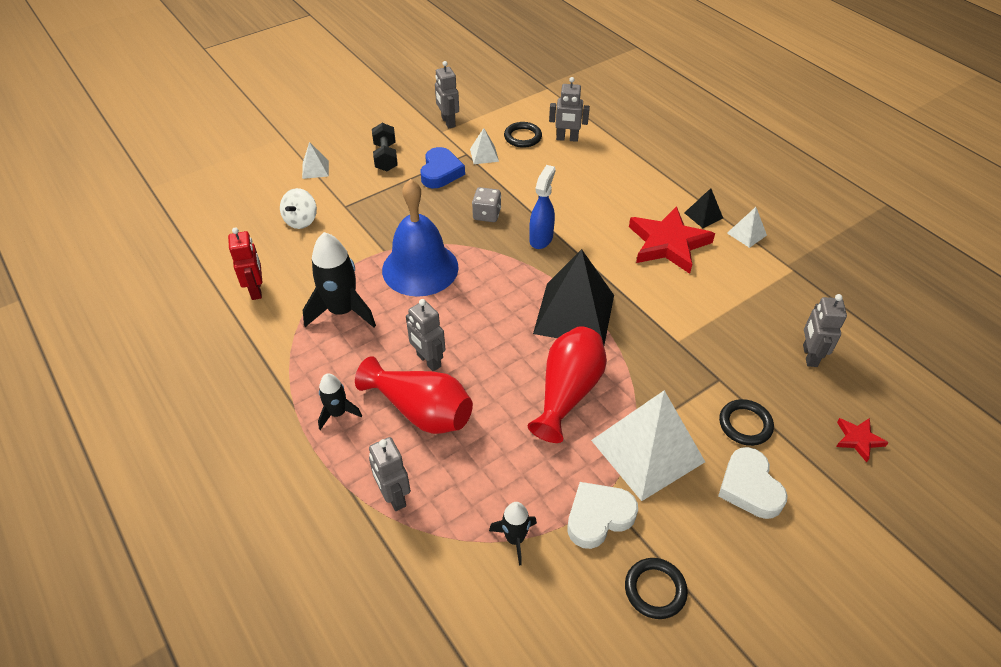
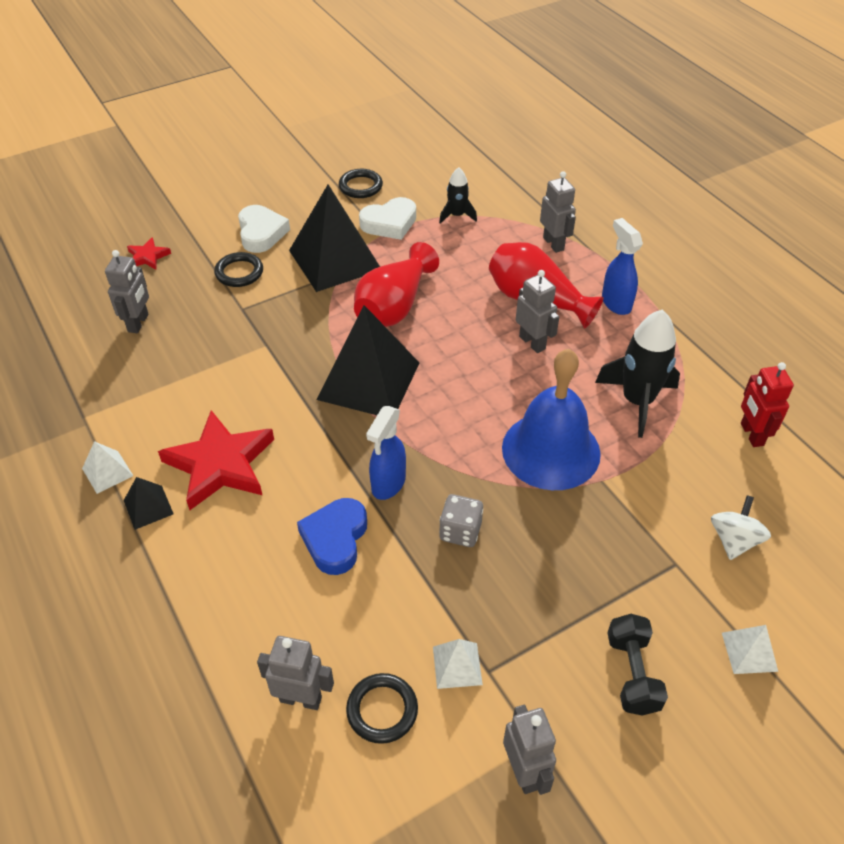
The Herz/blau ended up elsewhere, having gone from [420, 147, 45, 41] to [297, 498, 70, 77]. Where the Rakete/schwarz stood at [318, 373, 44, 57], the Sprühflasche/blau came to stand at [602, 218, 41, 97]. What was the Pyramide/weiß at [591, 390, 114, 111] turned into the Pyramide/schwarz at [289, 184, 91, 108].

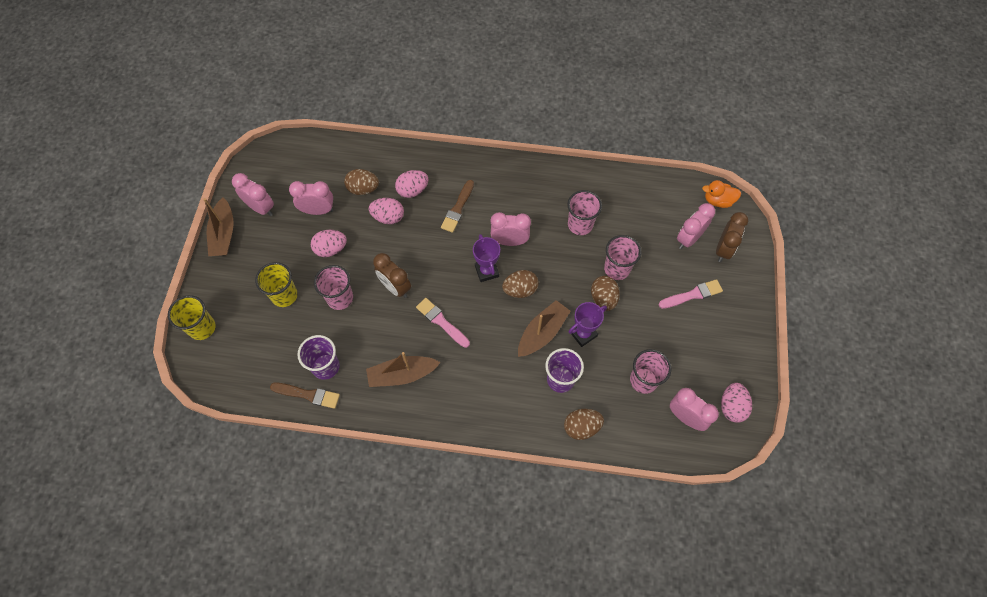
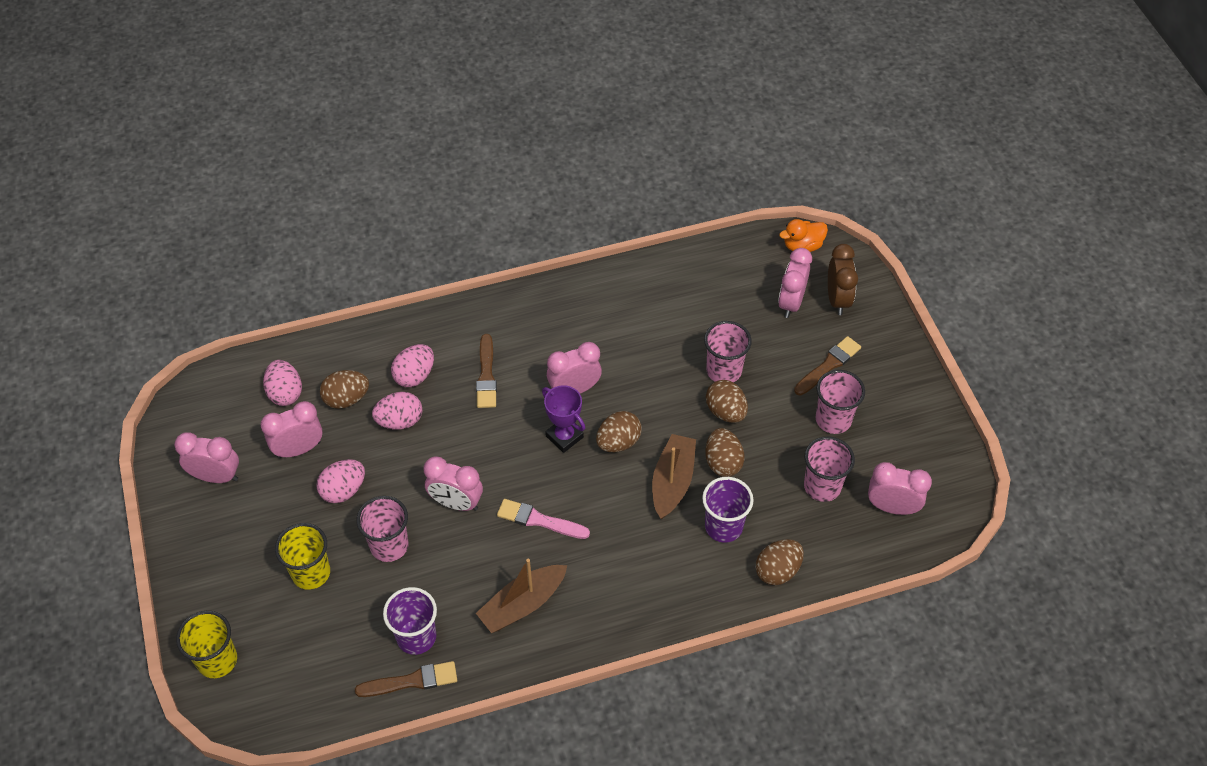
The Becher/rosa ended up elsewhere, having gone from [567, 190, 35, 45] to [816, 370, 49, 64]. The second view lost the Boot/braun at [203, 197, 31, 59]. What was the Wecker/braun at [373, 253, 38, 45] turned into the Wecker/rosa at [424, 456, 59, 55]. What was the Pinsel/rosa at [659, 279, 64, 30] turned into the Pinsel/braun at [794, 336, 67, 59]. Where the Pokal/lila stood at [568, 302, 39, 45], the Ei/braun came to stand at [705, 428, 40, 49]. The Ei/rosa ended up elsewhere, having gone from [721, 383, 31, 39] to [263, 360, 39, 46].

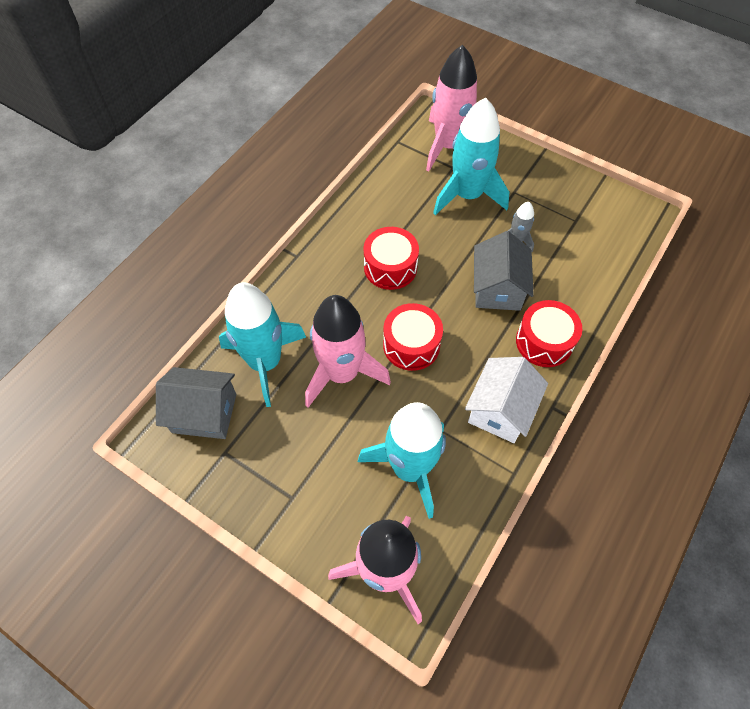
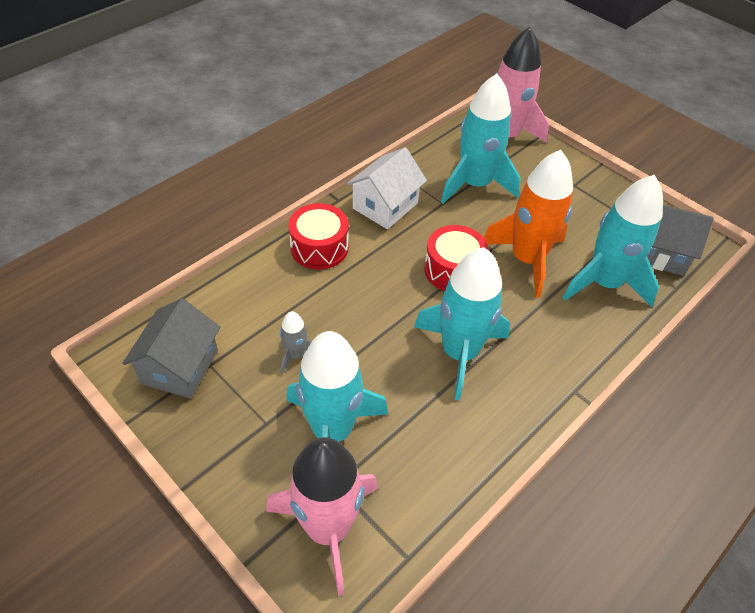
Where the Trommel/rot stood at [364, 227, 55, 63], the Rakete/türkis came to stand at [414, 247, 96, 153]. The Haus/grau ended up elsewhere, having gone from [474, 231, 60, 80] to [122, 298, 98, 101]. What was the Rakete/rosa at [305, 295, 86, 112] turned into the Rakete/orange at [484, 150, 89, 148].

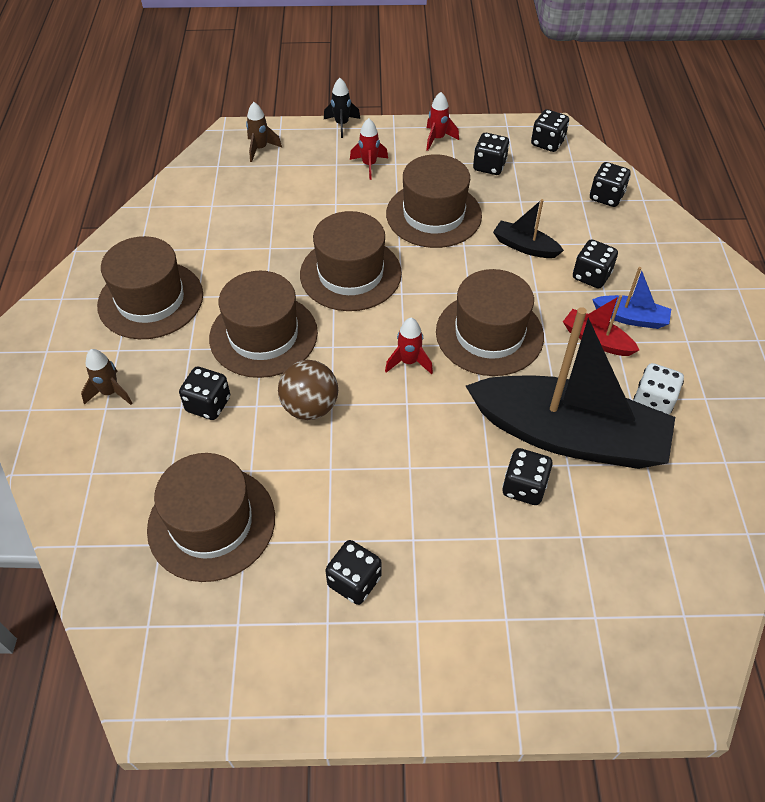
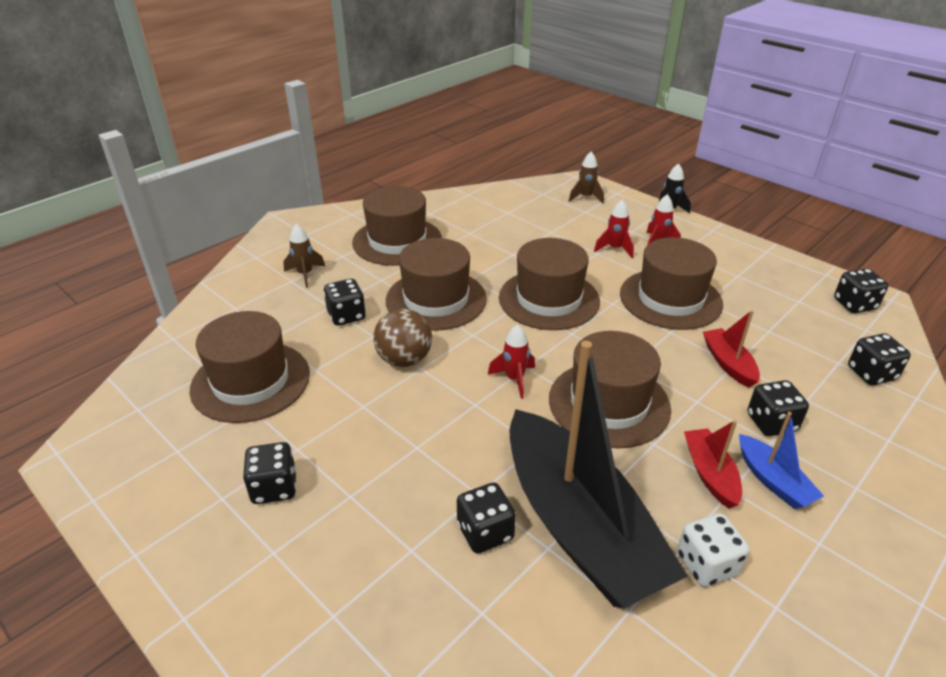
The Rakete/rot ended up elsewhere, having gone from [426, 92, 33, 59] to [594, 200, 40, 58]. The second view lost the Spielwürfel/schwarz at [473, 133, 36, 42]. What was the Boot/schwarz at [493, 199, 71, 59] turned into the Boot/rot at [703, 310, 57, 78].

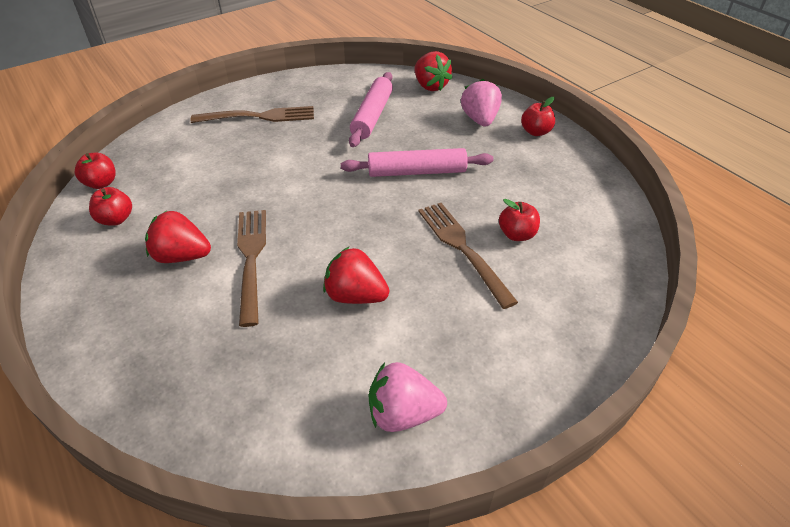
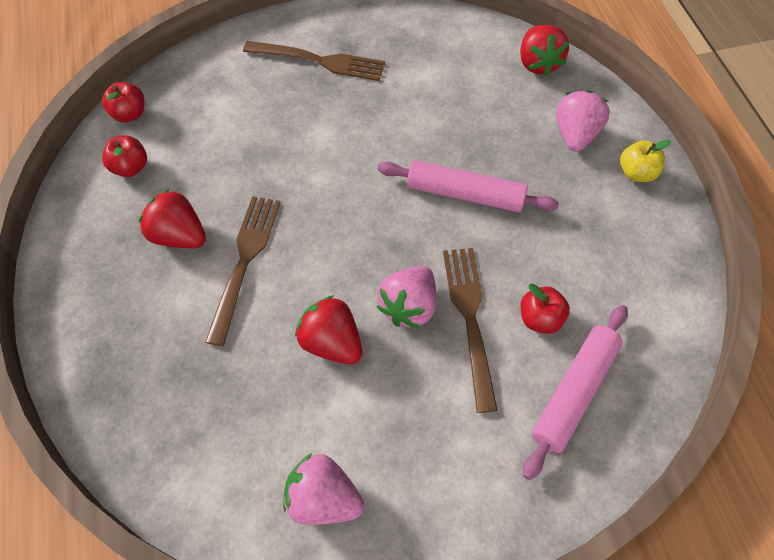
The Nudelholz/rosa ended up elsewhere, having gone from [349, 72, 44, 75] to [523, 305, 105, 175]. What was the Apfel/rot at [521, 97, 34, 39] turned into the Apfel/gelb at [620, 140, 51, 42]. The second view gained the Erdbeere/rosa at [377, 266, 59, 63].

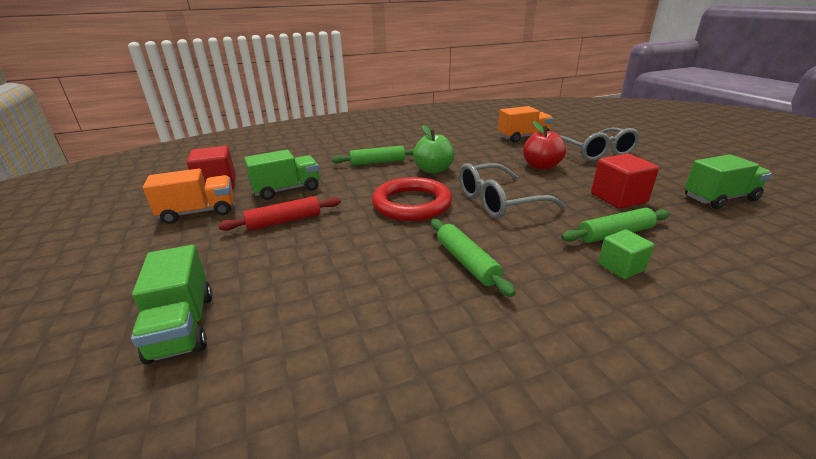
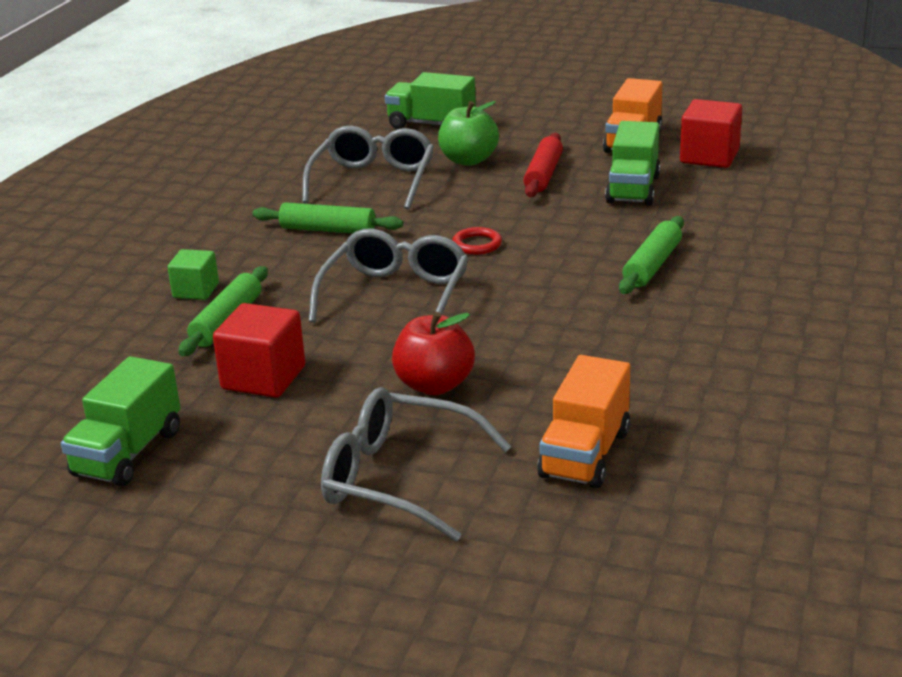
The Apfel/grün ended up elsewhere, having gone from [413, 125, 42, 49] to [438, 101, 61, 65]. The size of the Ring/rot at [372, 177, 80, 44] changed by a factor of 0.43. The second view gained the Brille/grau at [302, 126, 132, 84].

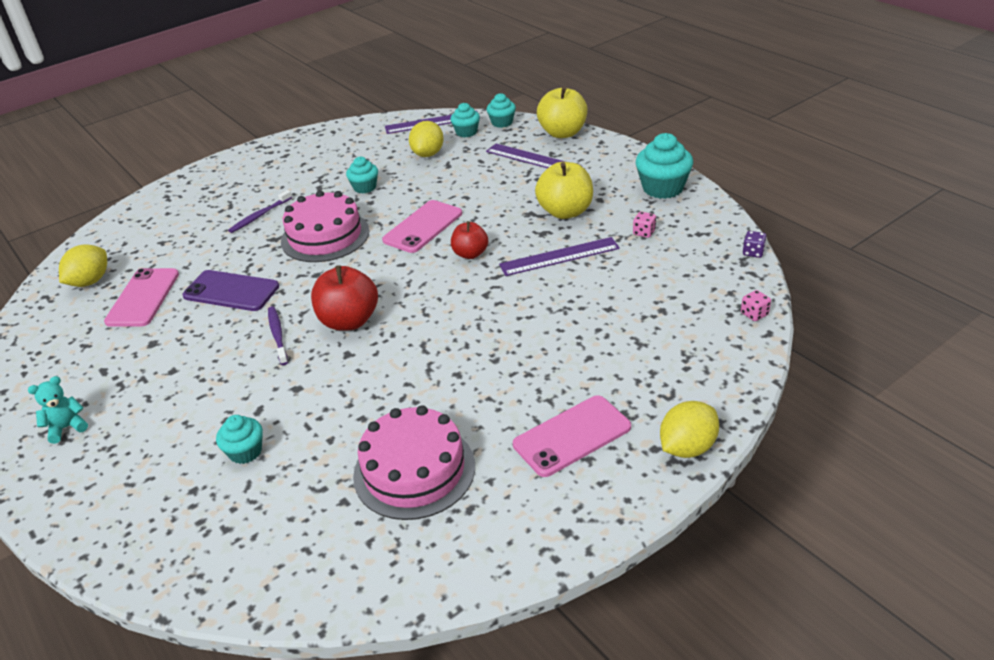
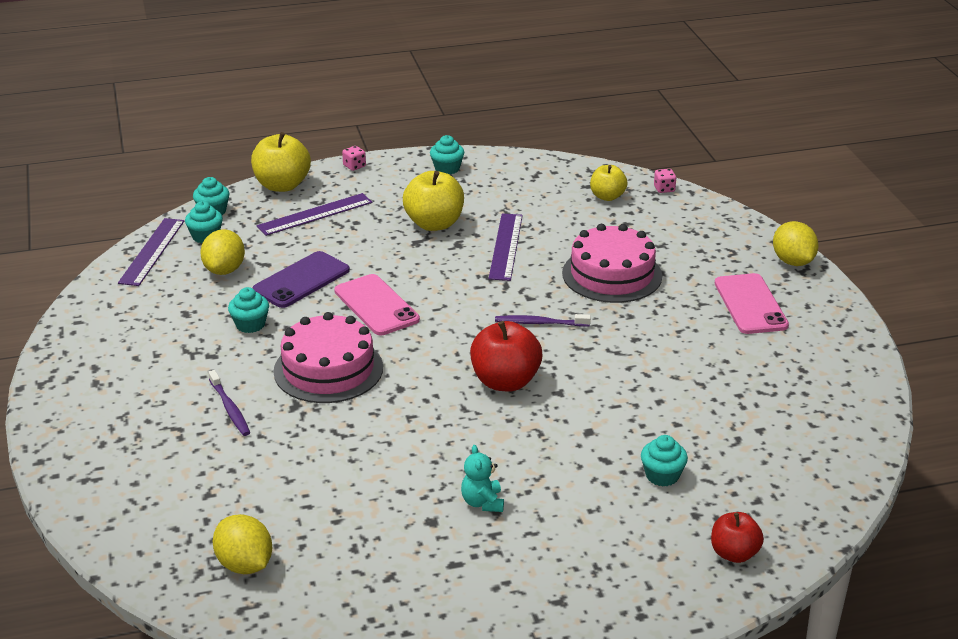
The Zitrone/gelb at [409, 121, 35, 36] ended up facing another way, 60 degrees clockwise from before. The size of the Muffin/türkis at [636, 133, 57, 66] changed by a factor of 0.60. The Spielwürfel/rosa ended up elsewhere, having gone from [633, 212, 23, 26] to [342, 146, 24, 25]. The Apfel/rot ended up elsewhere, having gone from [451, 221, 37, 38] to [711, 512, 53, 51]. The second view lost the Spielwürfel/lila at [743, 231, 24, 27]. The second view lost the Handy/rosa at [104, 268, 75, 59]. The Handy/lila ended up elsewhere, having gone from [182, 270, 97, 41] to [252, 251, 98, 57]. The Zahnbürste/lila ended up elsewhere, having gone from [268, 306, 20, 59] to [495, 314, 96, 13]. The Teddybär/türkis ended up elsewhere, having gone from [28, 376, 60, 68] to [461, 445, 43, 67]. The Kuchen/rosa ended up elsewhere, having gone from [353, 405, 122, 115] to [562, 224, 100, 79]. The second view gained the Apfel/gelb at [590, 165, 38, 36].

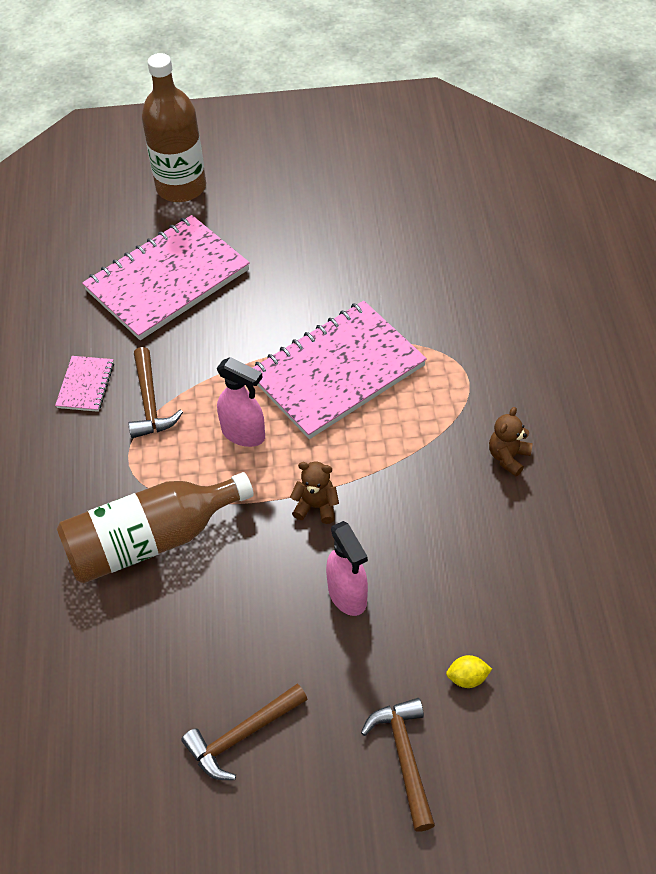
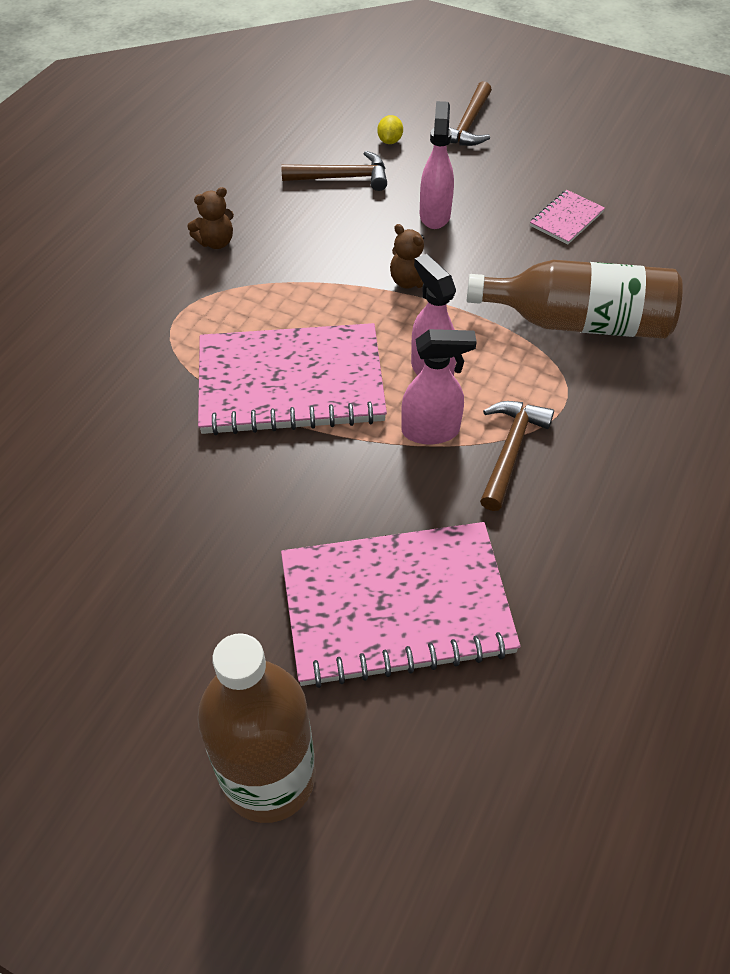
The Notizbuch/rosa ended up elsewhere, having gone from [55, 356, 59, 56] to [530, 190, 75, 55]. The Zitrone/gelb at [446, 655, 46, 33] ended up facing another way, 75 degrees clockwise from before. The Hammer/braun ended up elsewhere, having gone from [181, 683, 127, 97] to [281, 151, 106, 40]. The second view gained the Sprühflasche/rosa at [401, 329, 76, 115].

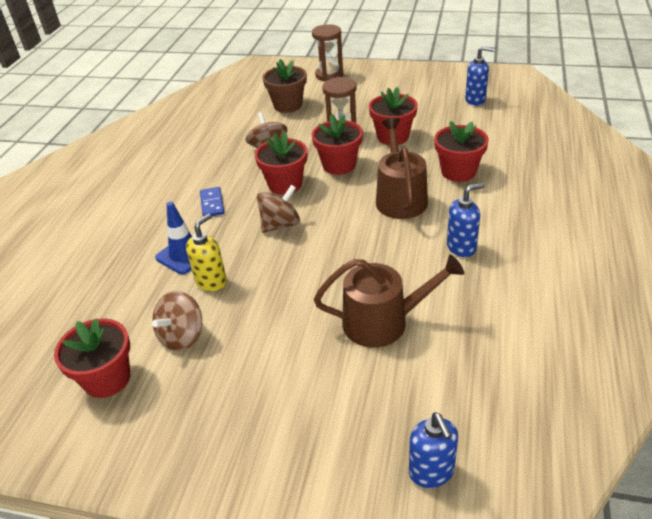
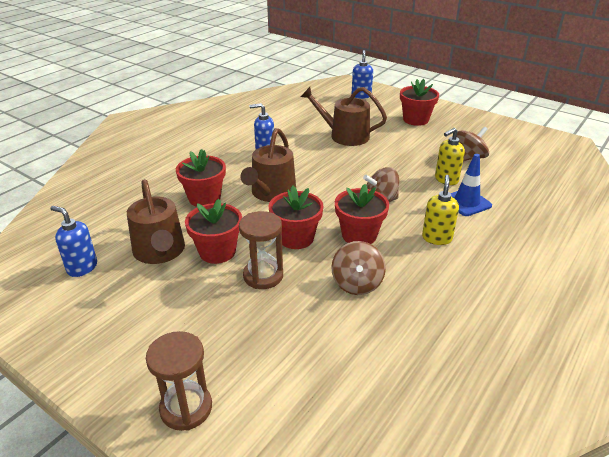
The second view lost the Blumentopf/braun at [262, 59, 45, 54]. Where the Dominostein/blau stood at [200, 187, 24, 29], the Seifenspender/gelb came to stand at [422, 175, 37, 70]. The Blumentopf/rot ended up elsewhere, having gone from [54, 318, 76, 80] to [400, 79, 39, 47]. The second view gained the Gießkanne/braun at [127, 179, 58, 85].

